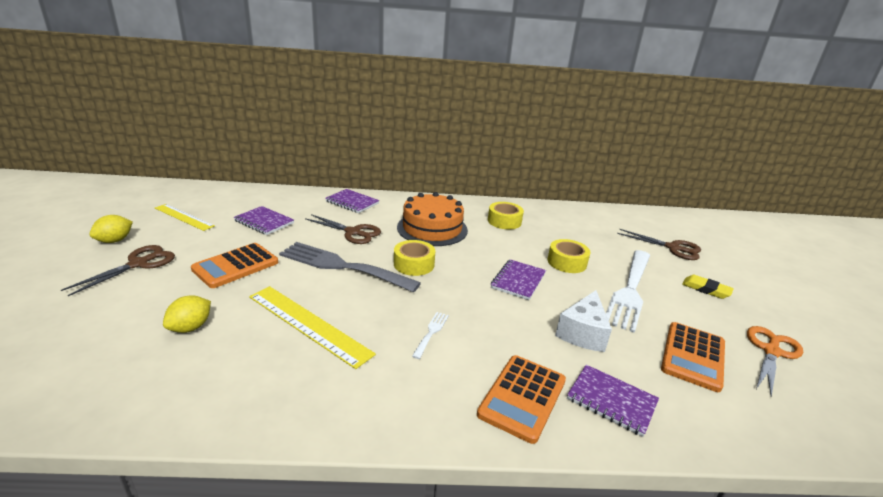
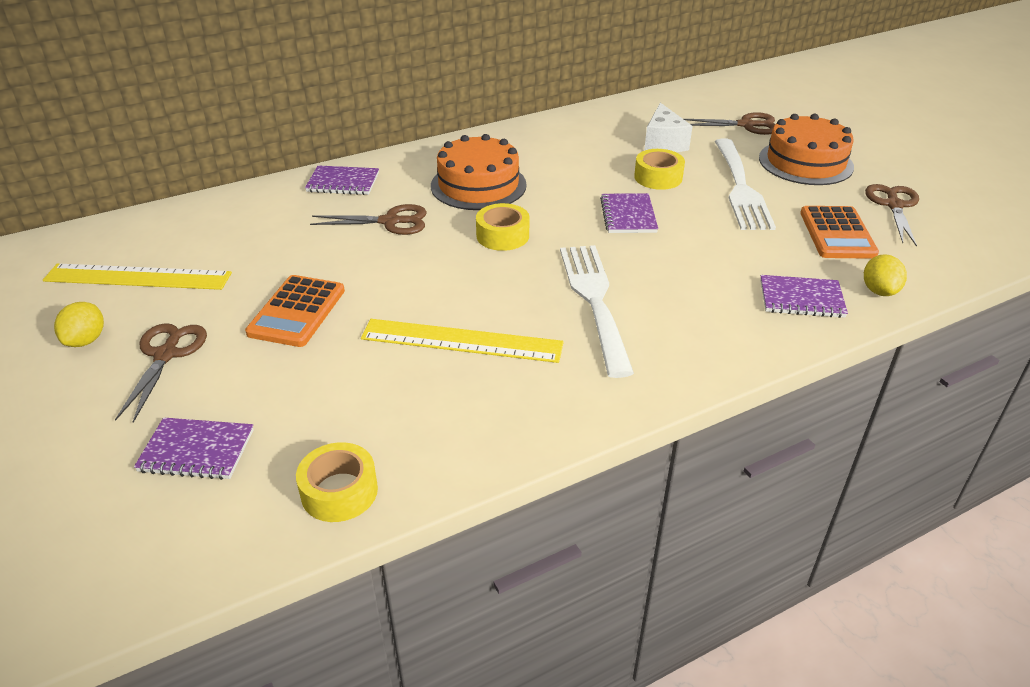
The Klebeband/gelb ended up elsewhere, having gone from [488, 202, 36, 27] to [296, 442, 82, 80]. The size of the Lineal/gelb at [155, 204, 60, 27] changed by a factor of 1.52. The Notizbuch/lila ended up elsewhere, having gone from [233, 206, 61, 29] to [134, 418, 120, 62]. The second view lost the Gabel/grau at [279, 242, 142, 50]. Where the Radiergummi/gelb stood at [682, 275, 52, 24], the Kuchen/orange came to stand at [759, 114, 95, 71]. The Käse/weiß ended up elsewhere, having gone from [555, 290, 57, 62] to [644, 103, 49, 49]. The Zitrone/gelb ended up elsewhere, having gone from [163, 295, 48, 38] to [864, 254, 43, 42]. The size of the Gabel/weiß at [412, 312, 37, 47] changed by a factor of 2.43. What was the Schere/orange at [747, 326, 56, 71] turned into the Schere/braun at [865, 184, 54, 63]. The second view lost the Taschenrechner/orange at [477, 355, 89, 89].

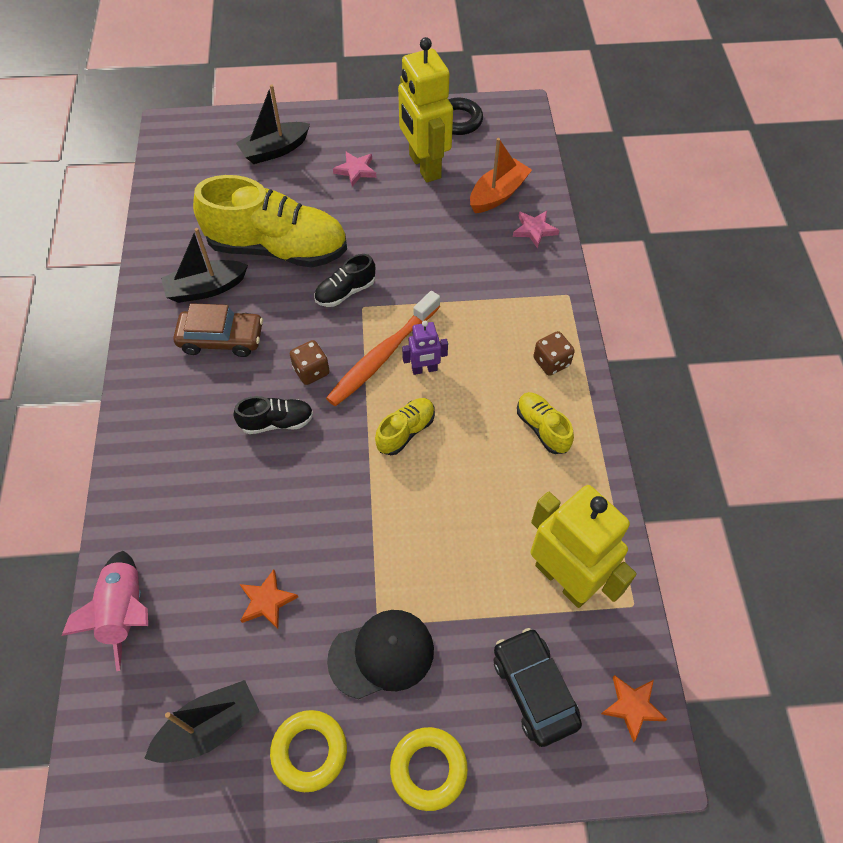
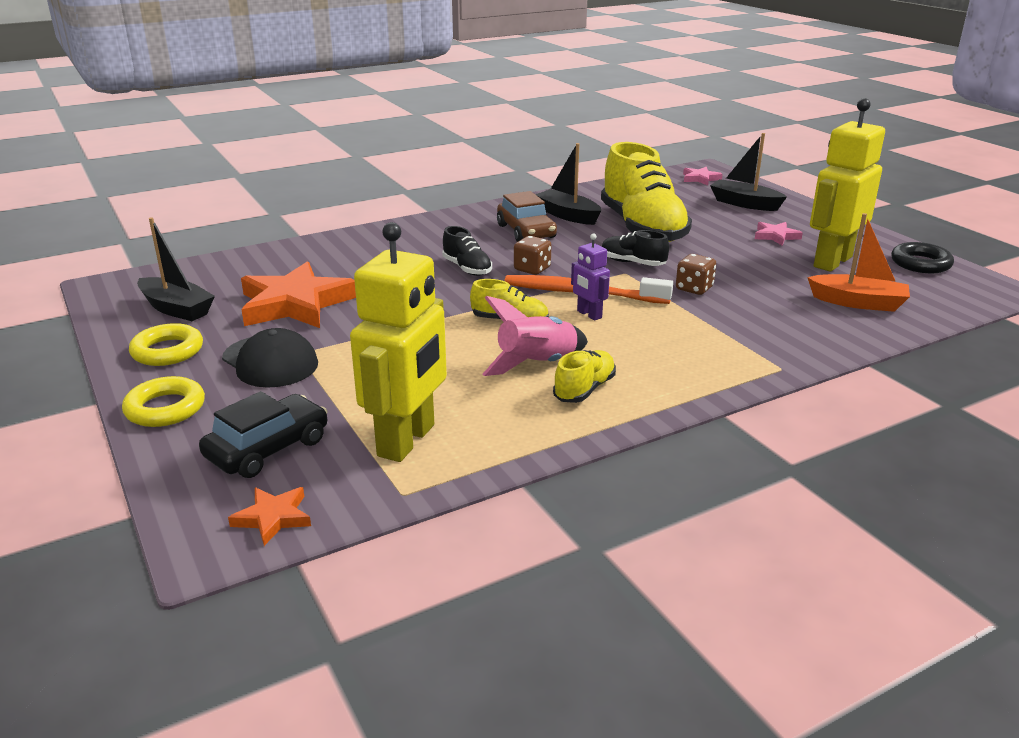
The Stern/rosa ended up elsewhere, having gone from [513, 211, 46, 38] to [683, 167, 40, 18]. The Spielwürfel/braun ended up elsewhere, having gone from [533, 331, 42, 45] to [676, 254, 40, 41]. The Rakete/rosa ended up elsewhere, having gone from [62, 551, 86, 120] to [483, 296, 105, 80]. The size of the Stern/orange at [239, 569, 59, 60] changed by a factor of 2.17.

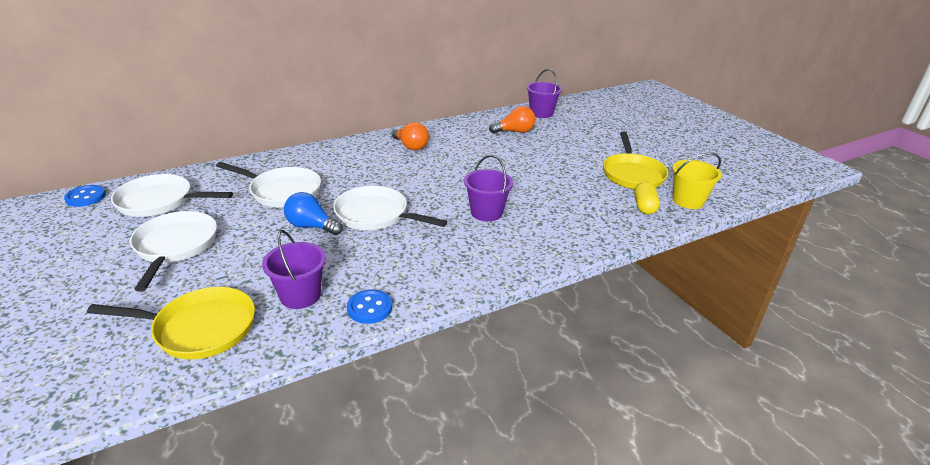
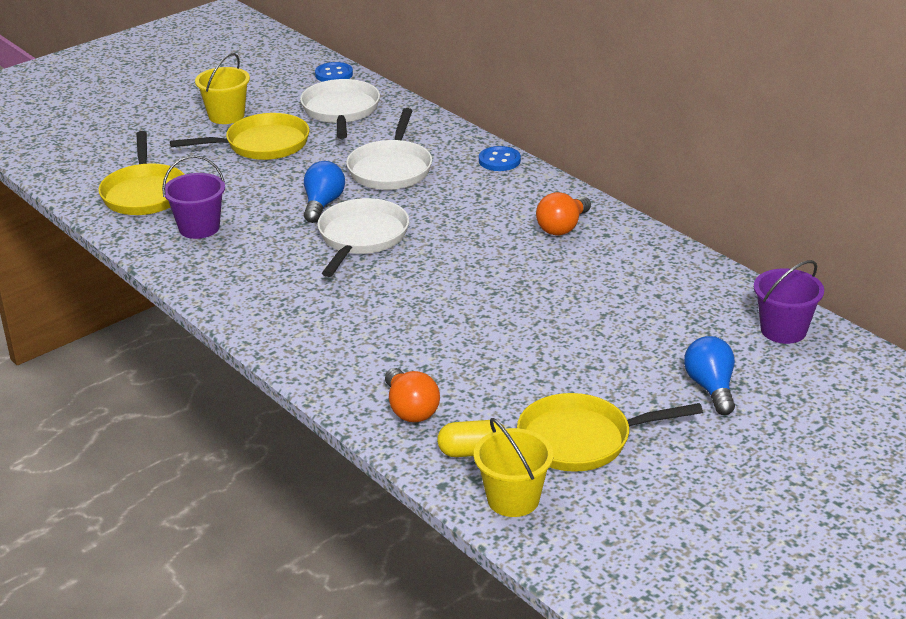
The Glühbirne/orange ended up elsewhere, having gone from [489, 106, 47, 27] to [385, 368, 55, 54]. The second view lost the Eimer/lila at [464, 155, 49, 66]. What was the Pfanne/weiß at [130, 211, 87, 81] turned into the Pfanne/gelb at [170, 113, 139, 47]. The Knopf/blau ended up elsewhere, having gone from [347, 289, 45, 35] to [479, 146, 42, 25]. The second view gained the Eimer/gelb at [195, 53, 55, 71]. The second view gained the Glühbirne/blau at [684, 336, 51, 79].

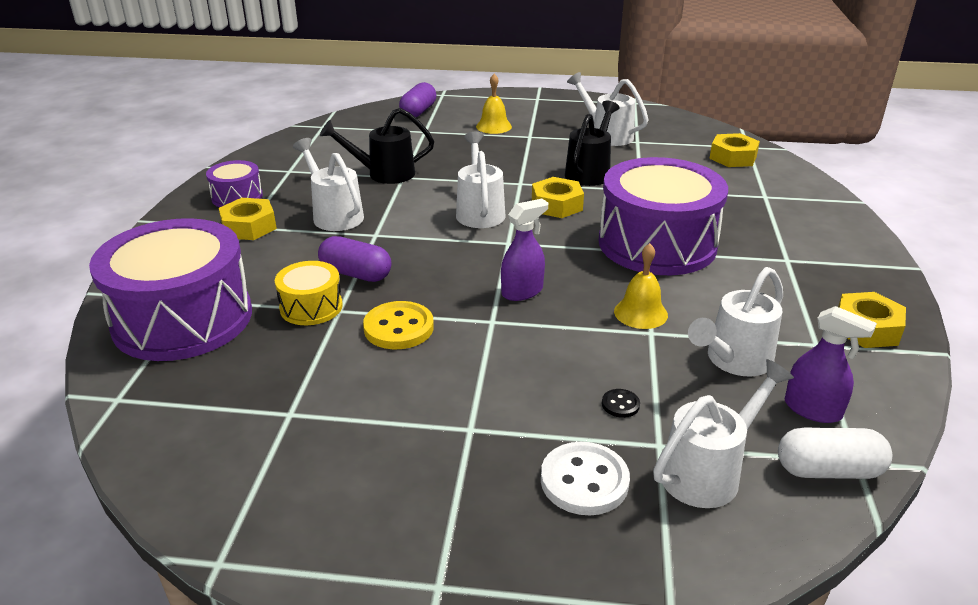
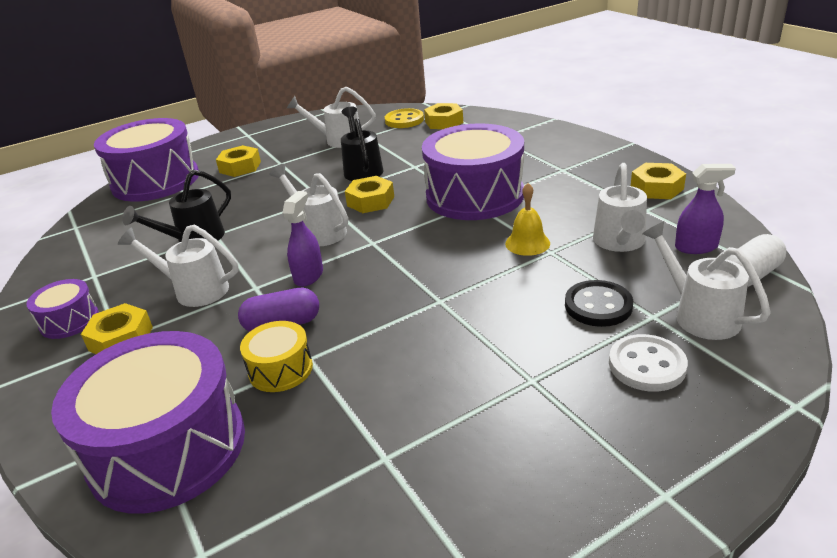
Where the Glocke/gelb stood at [476, 74, 36, 60], the Sechskantmutter/gelb came to stand at [216, 145, 45, 32]. Where the Kapsel/lila stood at [399, 82, 37, 35], the Trommel/lila came to stand at [94, 118, 105, 84]. The Sprühflasche/lila ended up elsewhere, having gone from [501, 199, 47, 102] to [283, 191, 40, 96]. The Knopf/gelb ended up elsewhere, having gone from [363, 301, 71, 49] to [385, 108, 39, 20]. The Gießkanne/weiß at [653, 359, 141, 149] ended up facing another way, 45 degrees counterclockwise from before. The size of the Knopf/schwarz at [602, 389, 38, 29] changed by a factor of 2.09.

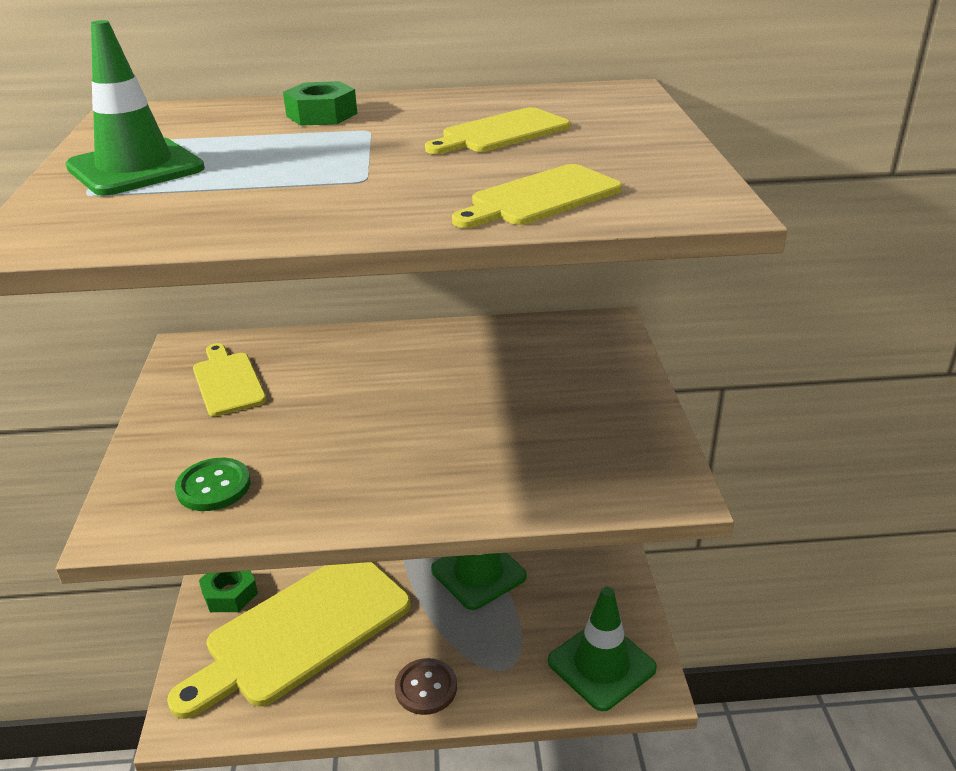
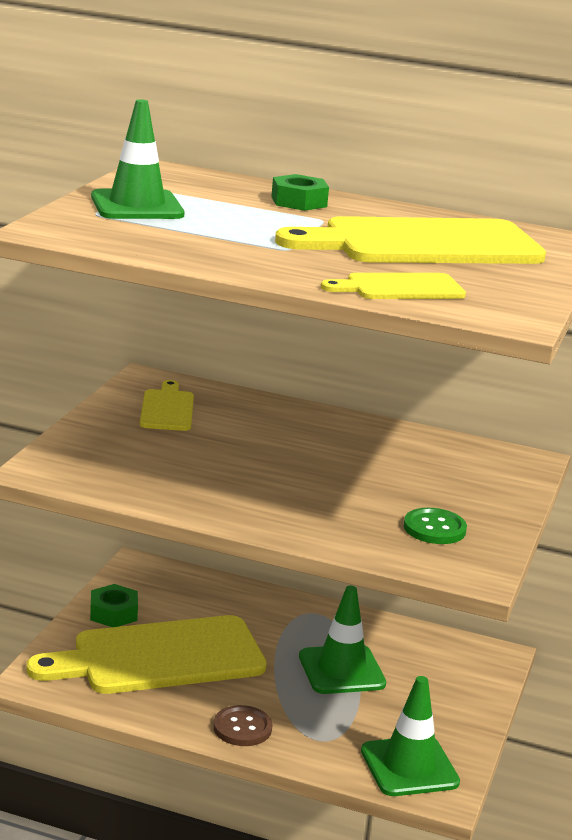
The size of the Schneidebrett/gelb at [425, 107, 145, 47] changed by a factor of 2.03. The Knopf/grün ended up elsewhere, having gone from [175, 458, 75, 53] to [404, 508, 63, 36].

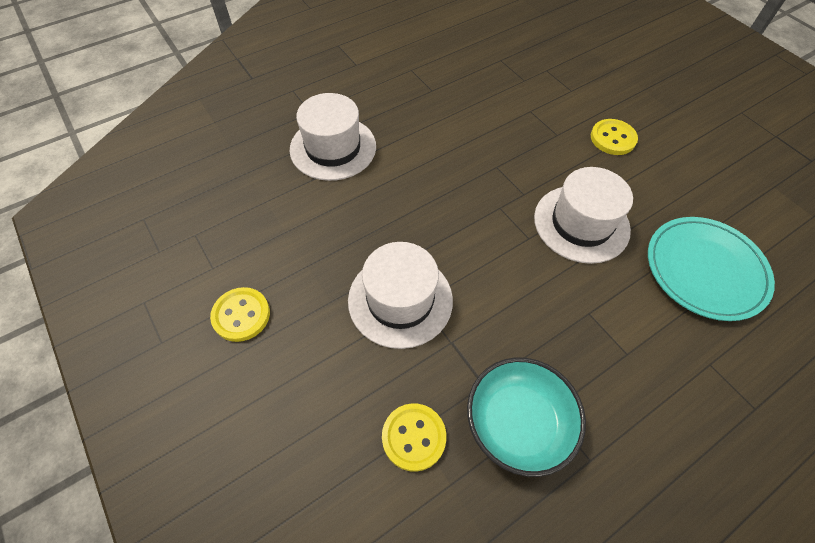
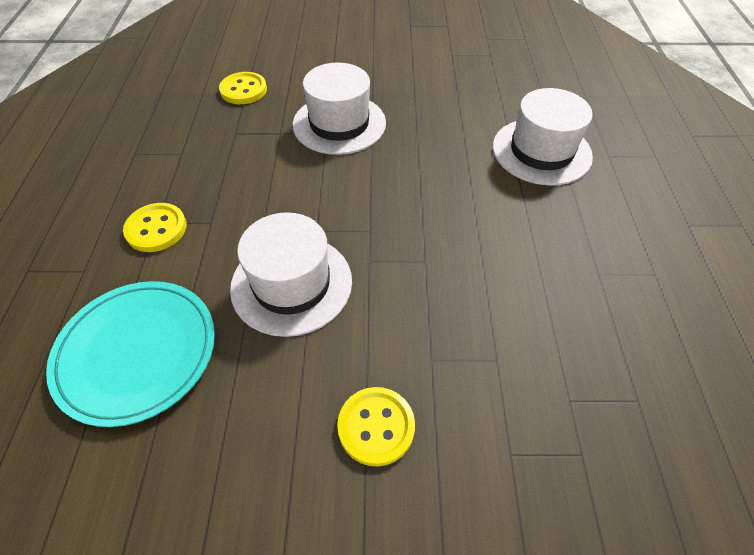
The Knopf/gelb ended up elsewhere, having gone from [210, 287, 60, 55] to [123, 203, 63, 49]. The second view lost the Schüssel/türkis at [467, 357, 119, 120].

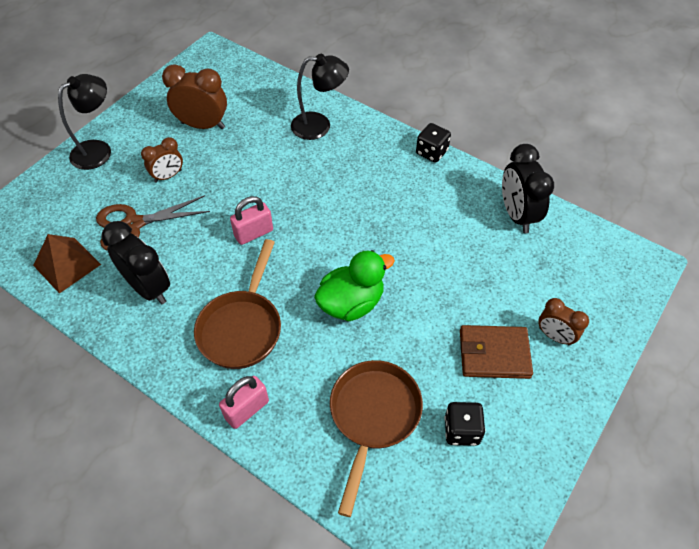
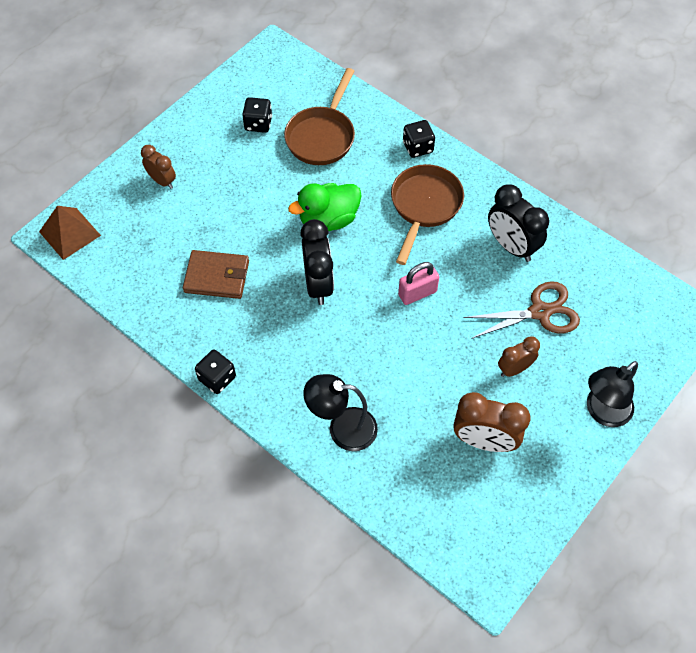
The Wecker/schwarz ended up elsewhere, having gone from [502, 144, 52, 89] to [300, 219, 34, 86]. The Pyramide/braun ended up elsewhere, having gone from [33, 234, 68, 60] to [39, 206, 62, 54]. The Geldbörse/braun ended up elsewhere, having gone from [460, 325, 73, 54] to [183, 250, 66, 49]. Where the Vorhängeschloss/rosa stood at [219, 376, 50, 53], the Spielwürfel/schwarz came to stand at [403, 120, 32, 38].

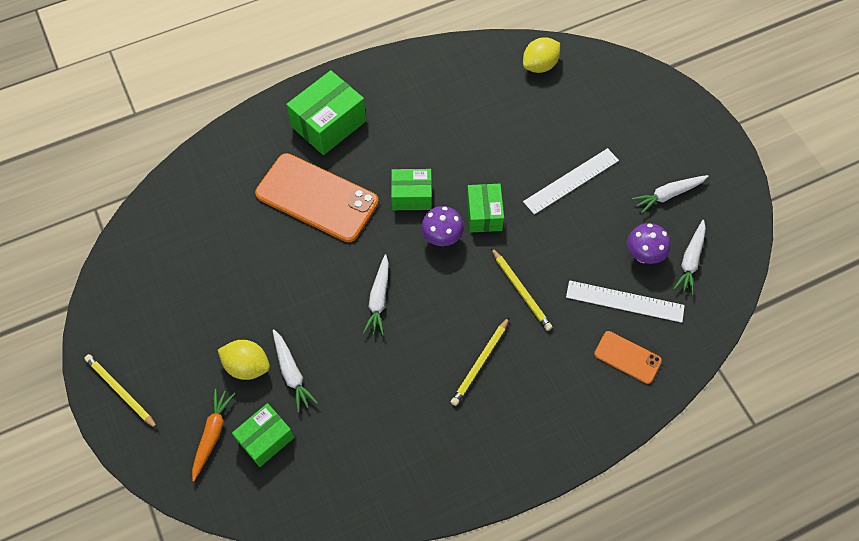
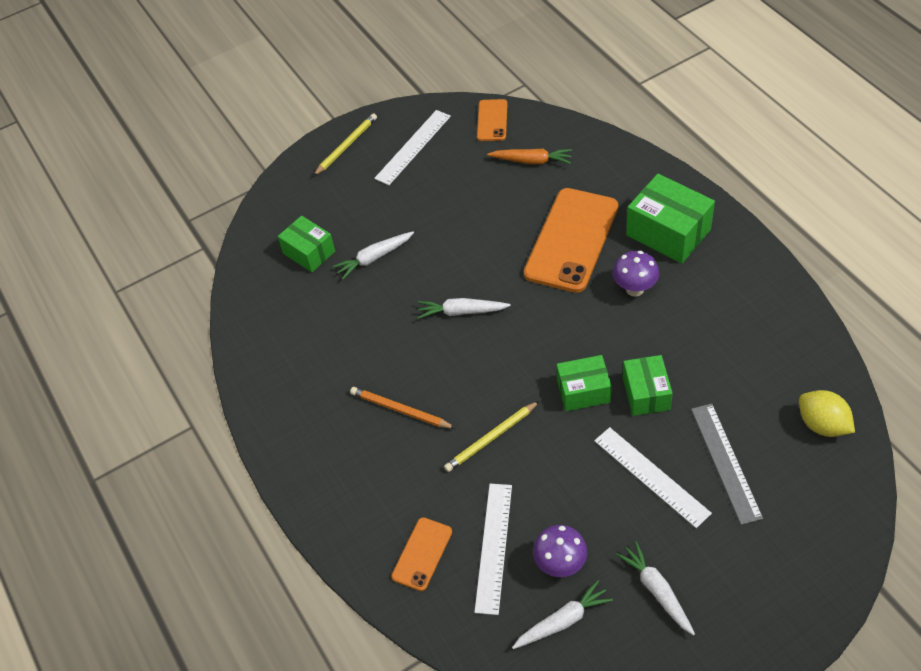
The Schachtel/grün ended up elsewhere, having gone from [391, 169, 41, 41] to [623, 355, 50, 61]. The Pilz/lila ended up elsewhere, having gone from [421, 206, 43, 40] to [613, 251, 47, 46]. The Karotte/weiß at [673, 220, 33, 75] ended up facing another way, 135 degrees clockwise from before. What was the Bleistift/gelb at [451, 317, 58, 89] turned into the Bleistift/orange at [350, 387, 106, 42]. The second view lost the Zitrone/gelb at [218, 340, 52, 40]. The Karotte/orange ended up elsewhere, having gone from [192, 388, 43, 93] to [487, 149, 85, 15]. The second view gained the Handy/orange at [477, 99, 30, 42]. The second view gained the Lineal/weiß at [374, 110, 77, 75]. The second view gained the Lineal/grau at [691, 404, 72, 121].

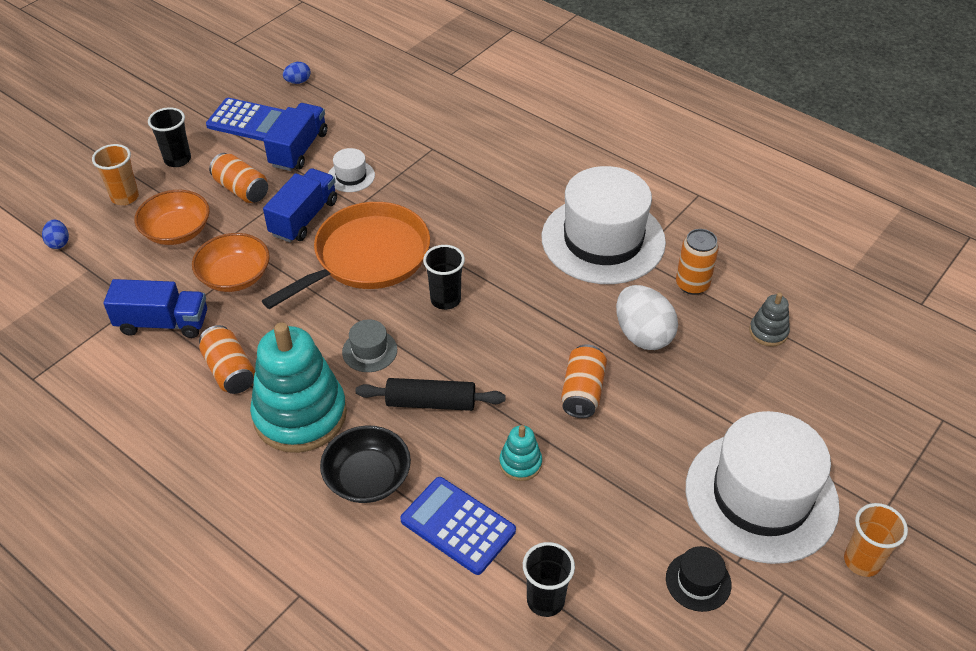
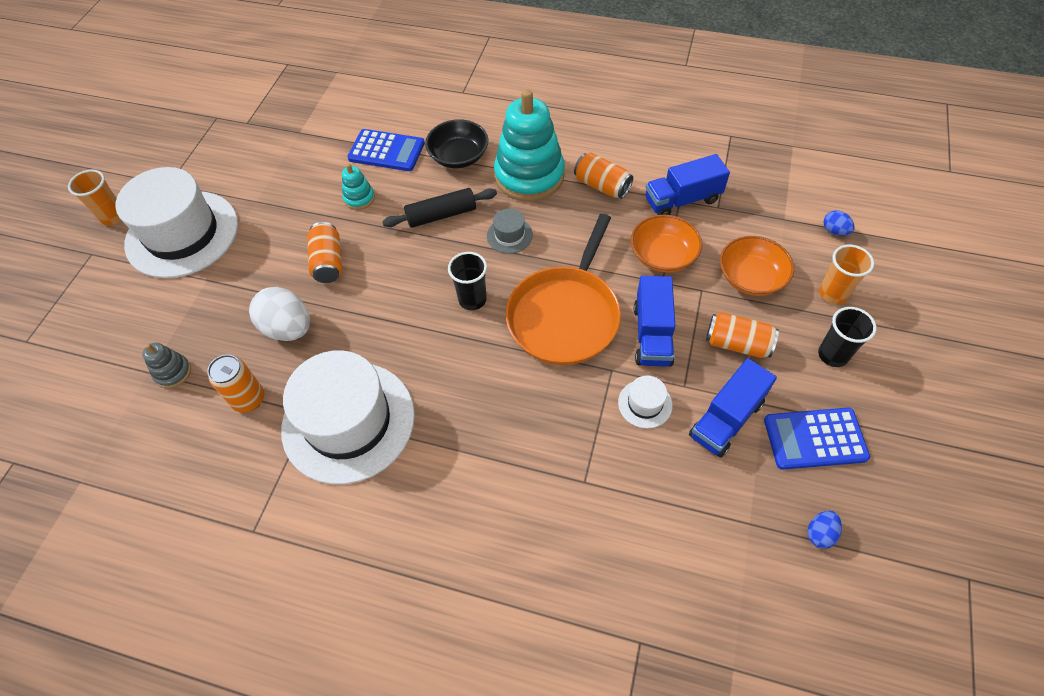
The Lastwagen/blau at [264, 103, 63, 68] ended up facing another way, 45 degrees clockwise from before. The second view lost the Becher/schwarz at [523, 542, 52, 75]. The second view lost the Hut/schwarz at [666, 546, 66, 66].

